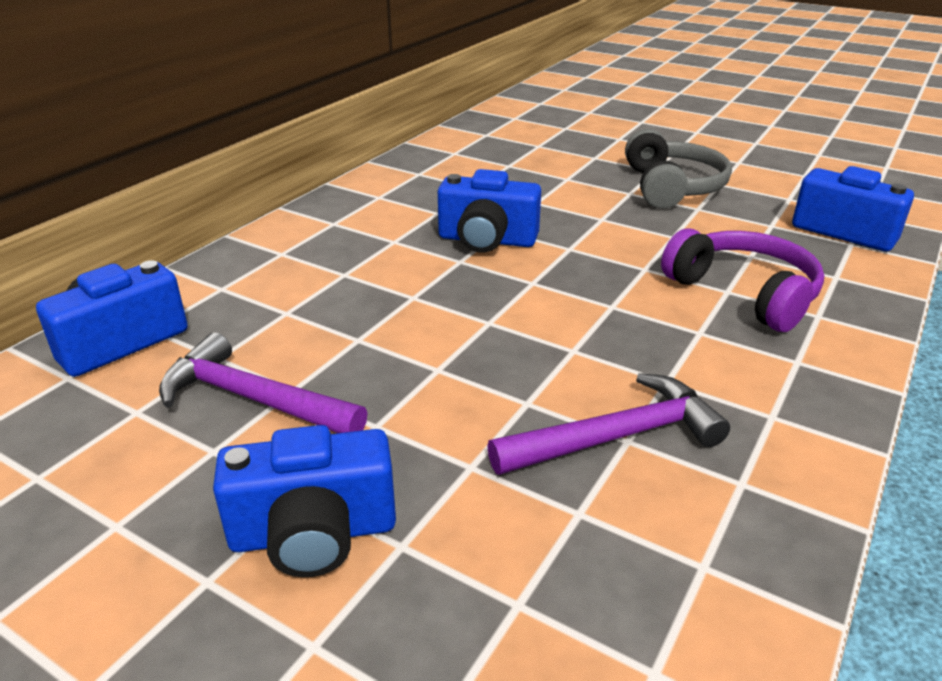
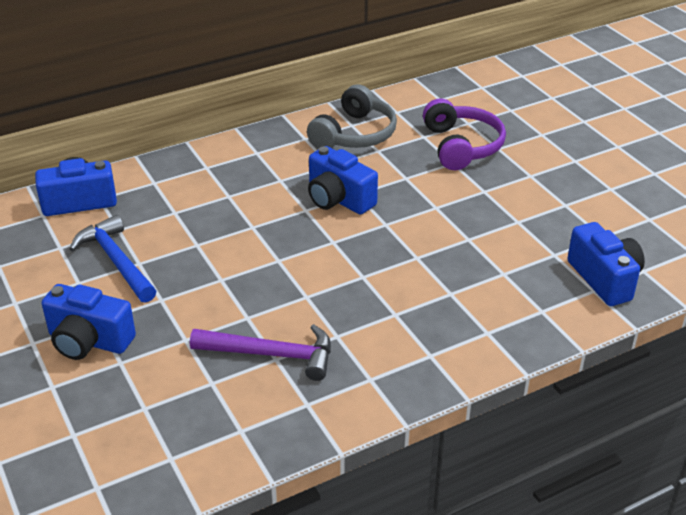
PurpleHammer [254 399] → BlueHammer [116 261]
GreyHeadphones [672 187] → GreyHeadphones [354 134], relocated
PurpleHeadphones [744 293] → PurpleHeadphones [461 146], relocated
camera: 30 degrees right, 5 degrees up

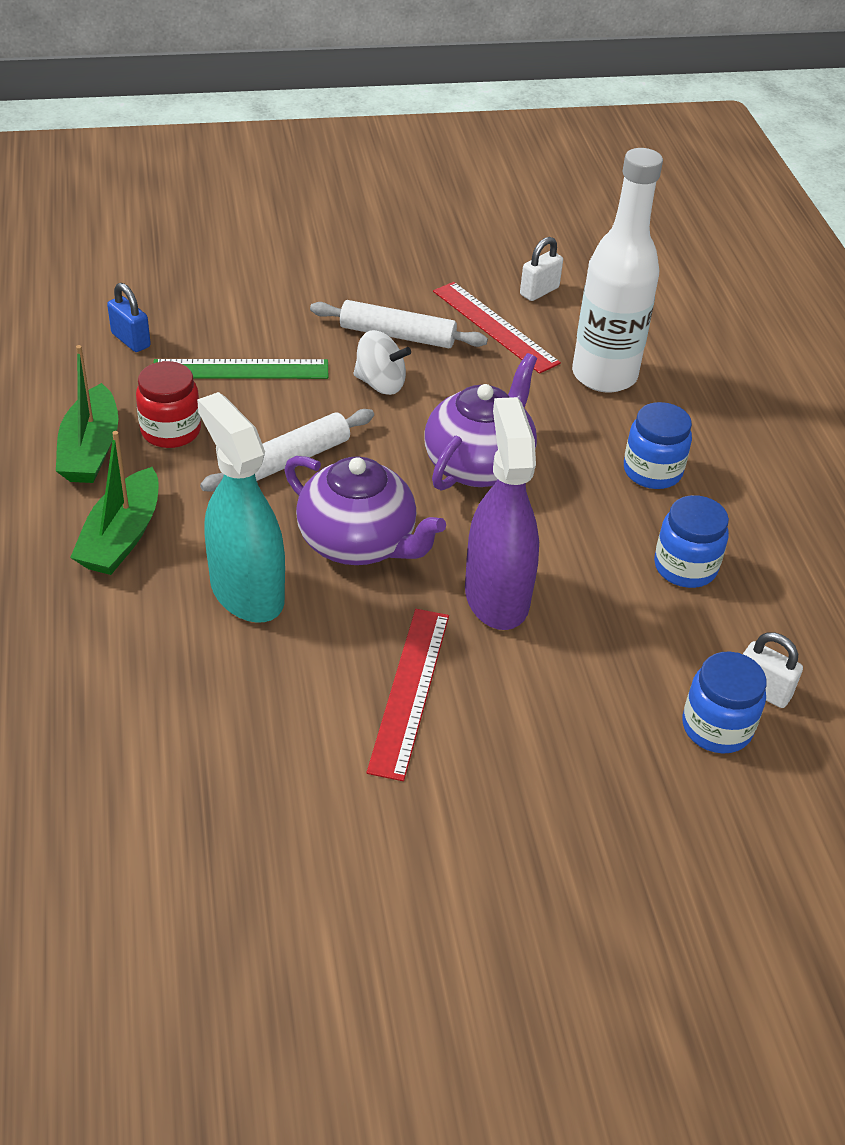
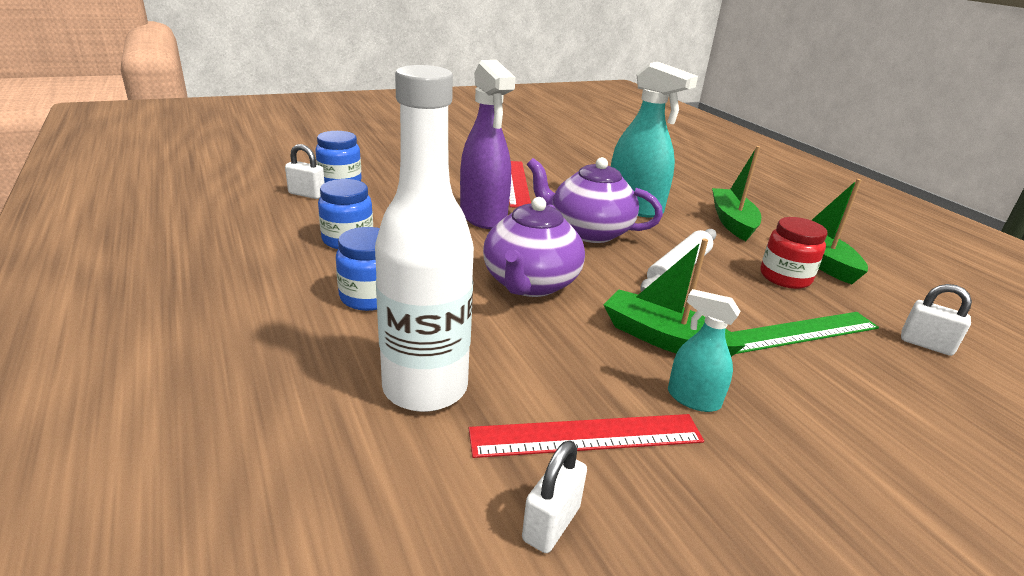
BluePadlock [131 340] → WhitePadlock [926 344]
WhiteRollingPin [397 335] → TurquoiseSprayBottle [693 399]
WhiteSpinningTop [380 383] → GreenBoat [663 339]
RedRuler [495 327] → RedRuler [586 435], 45 degrees counterclockwise
camera: 165 degrees right, 15 degrees down

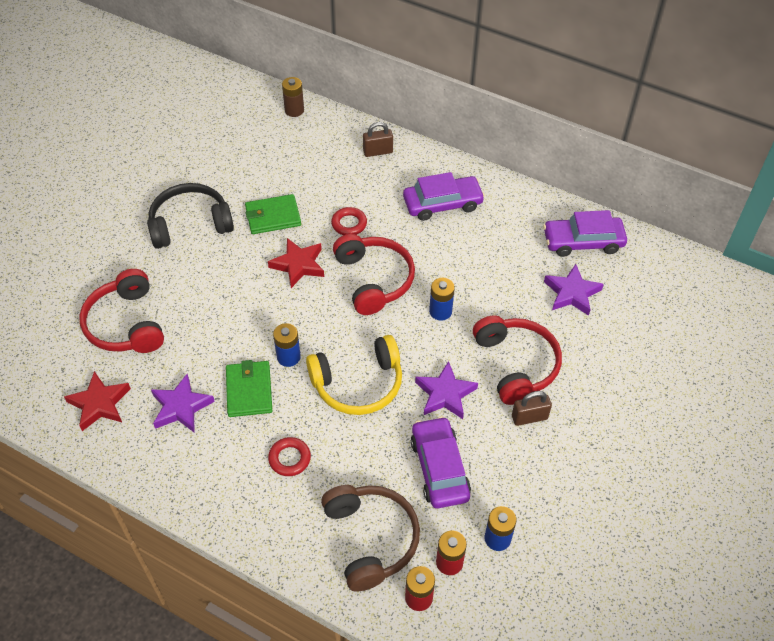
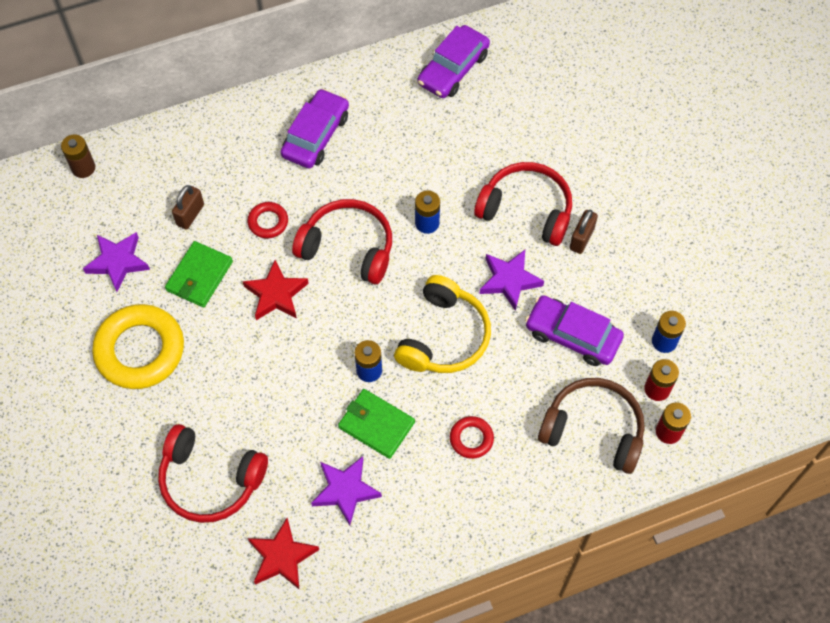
BlackHeadphones [190 224] → YellowRing [140 350]
BrownPadlock [378 152] → BrownPadlock [190 215], relocated
PurpleStar [572 293] → PurpleStar [118 262], relocated
camera: 50 degrees left, 10 degrees up

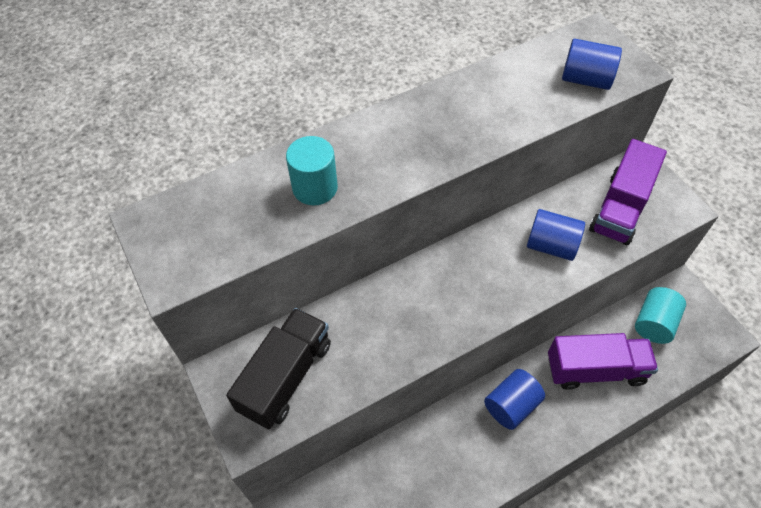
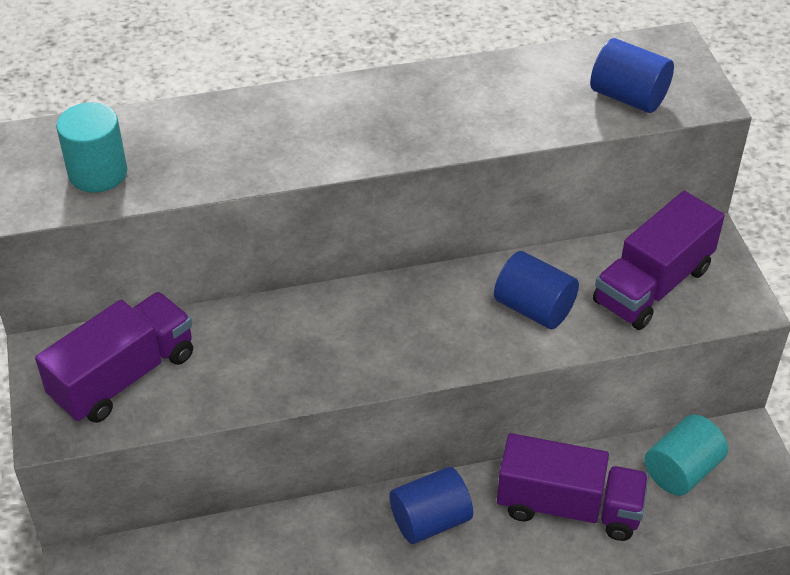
BlackTruck [286 377] → PurpleTruck [124 376]
TurquoiseCylinder [315 188] → TurquoiseCylinder [98 173], relocated
camera: 15 degrees right, 10 degrees down

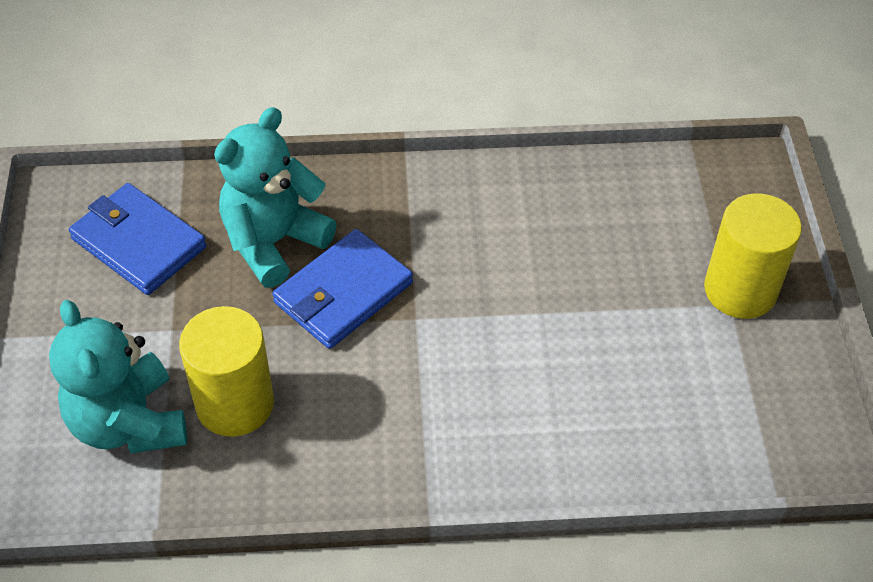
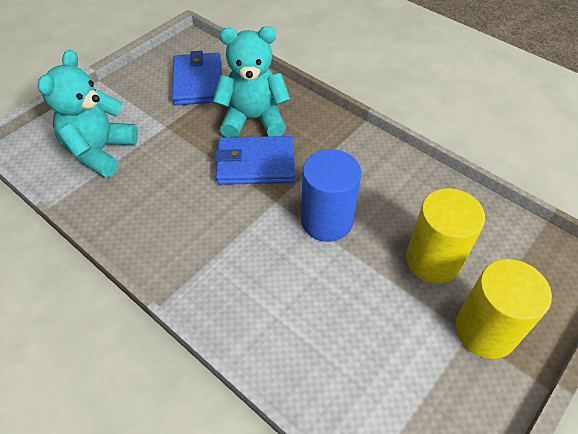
YellowCylinder [235 404] → YellowCylinder [433 260], relocated
- → BlueCylinder [326 221]
camera: 45 degrees right, 0 degrees up

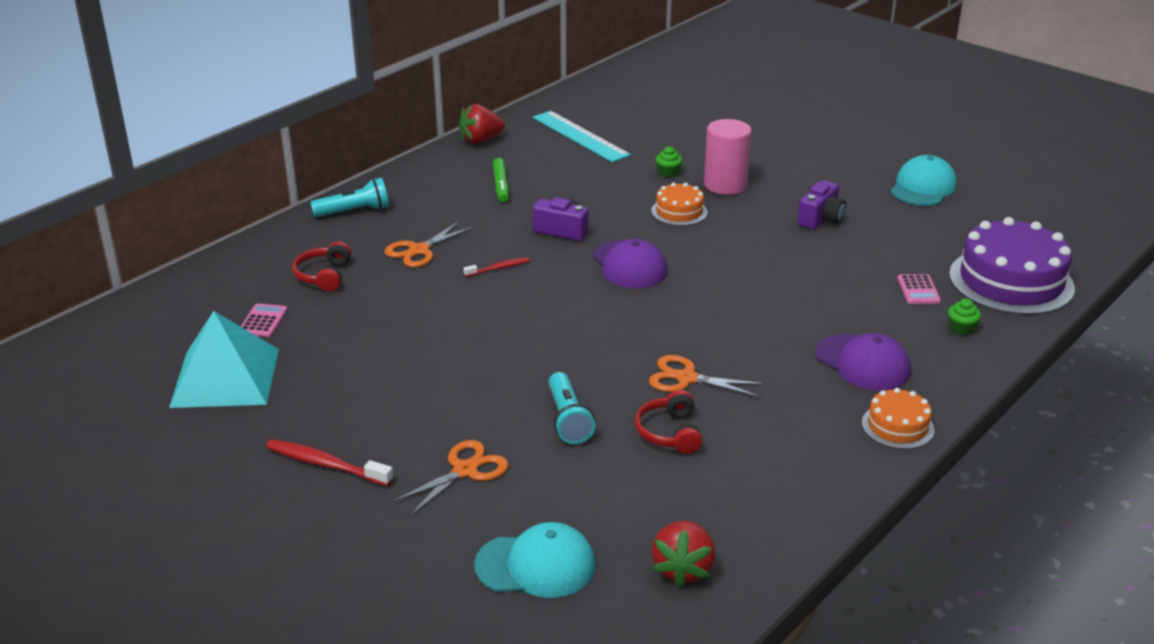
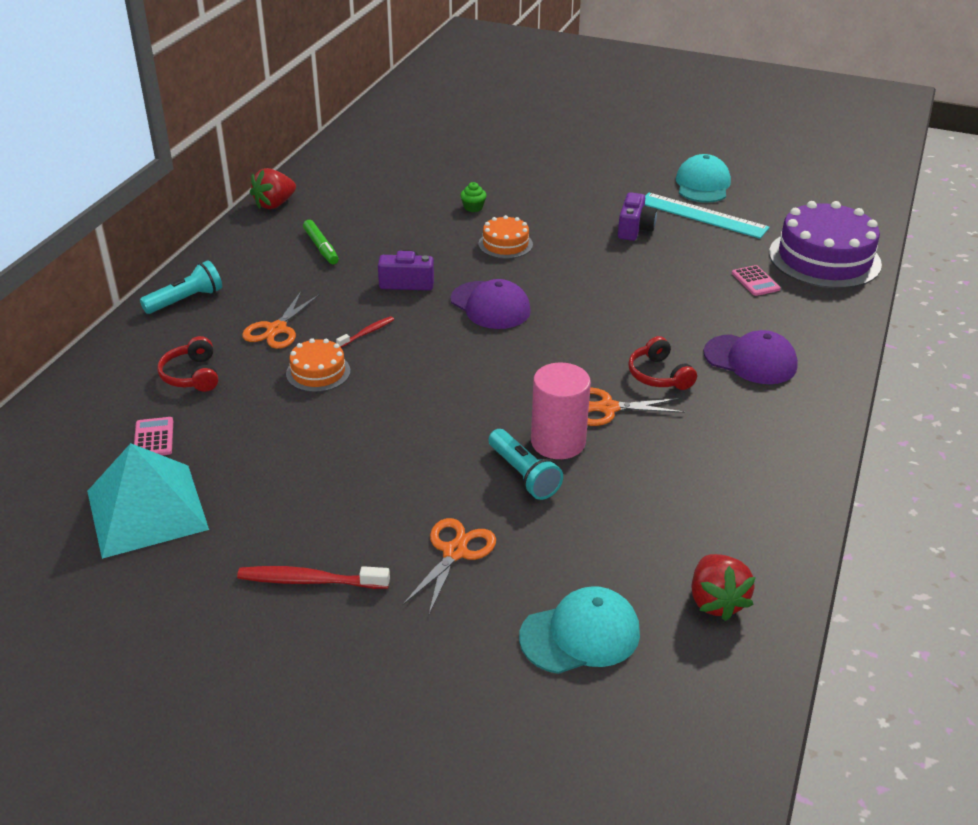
TurquoiseRuler [580 136] → TurquoiseRuler [702 215], relocated
RedHeadphones [669 433] → RedHeadphones [658 375], relocated
PinkCylinder [725 185] → PinkCylinder [558 442], relocated
OrangeCake [897 426] → OrangeCake [318 372], relocated
GreenCupcake [961 328] → -
camera: 20 degrees left, 5 degrees up

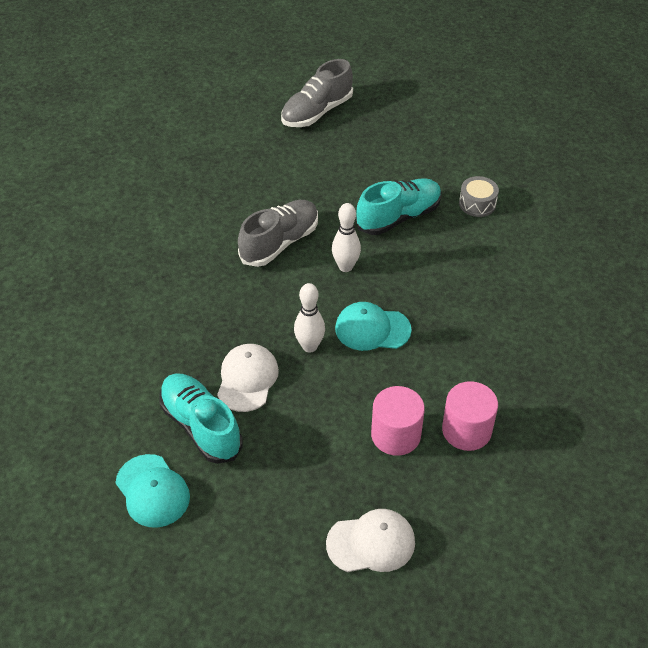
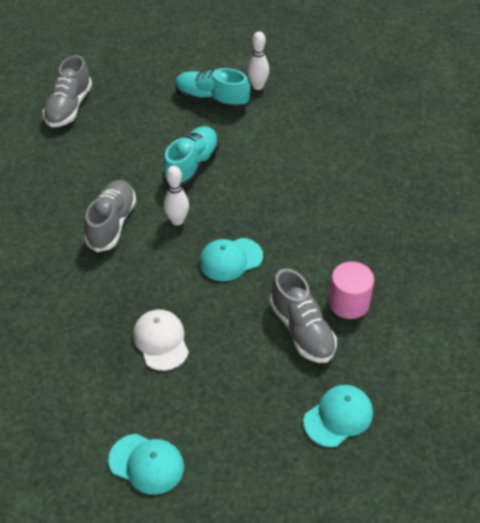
TurquoiseShoe [201 426] → TurquoiseShoe [212 100], relocated
WhiteBowlingPin [309 346] → WhiteBowlingPin [258 86], relocated
WhiteCap [371 543] → TurquoiseCap [338 417]
PinkCylinder [395 435] → GreyShoe [302 330]
GreyDrum [477 204] → -
camera: 30 degrees left, 0 degrees up

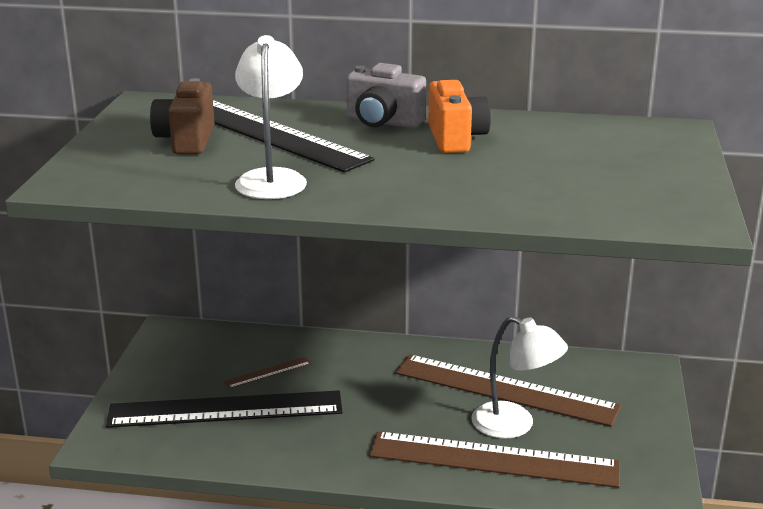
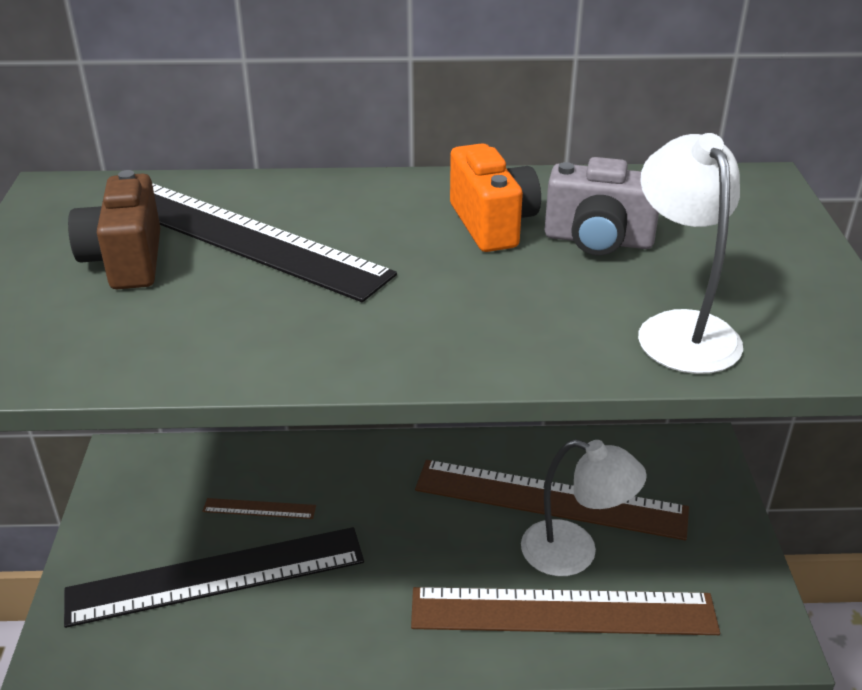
BrownRuler [268 373] → BrownRuler [259 509], 45 degrees clockwise
WhiteLamp [272 178] → WhiteLamp [680 329], relocated
GreyCamera [383 122] → GreyCamera [598 240], relocated
camera: 10 degrees left, 10 degrees up

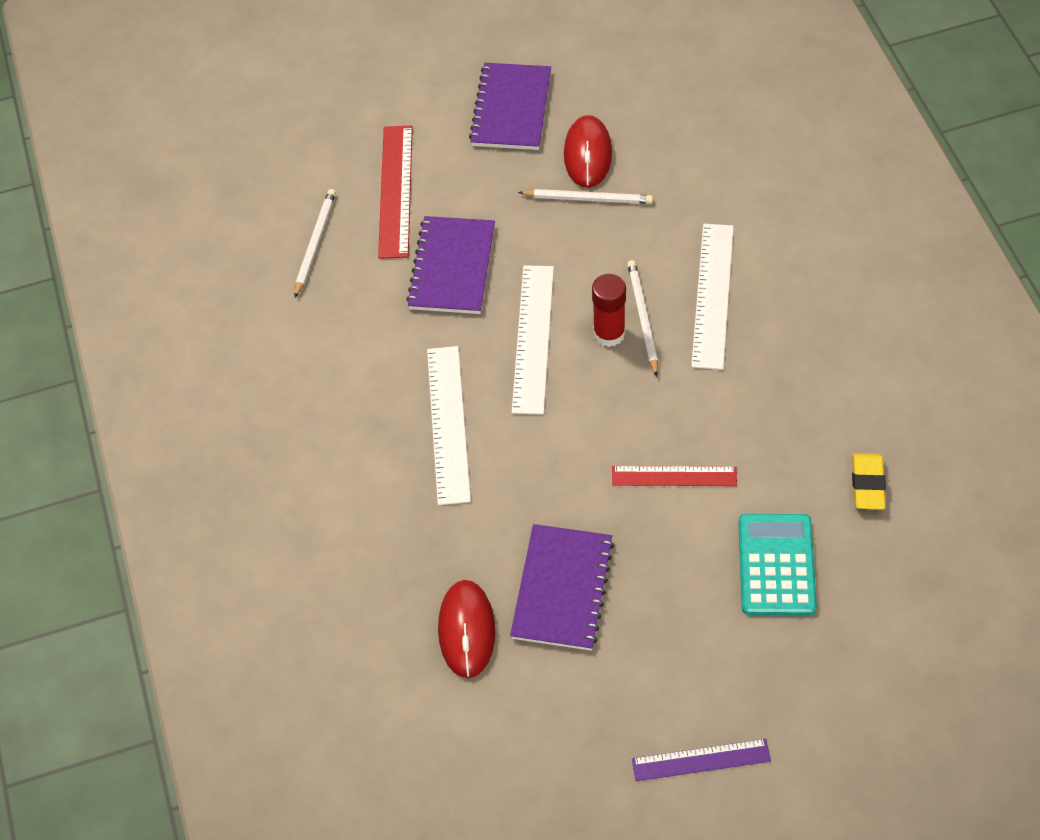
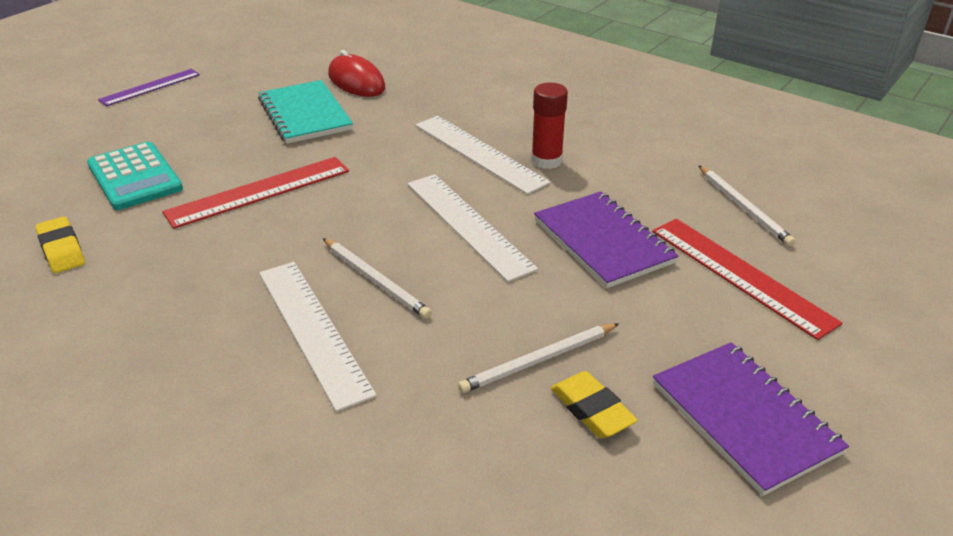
PurpleNotebook [562 589] → TurquoiseNotebook [305 114]
RedMouse [587 154] → YellowEraser [592 410]
RedGlueStick [609 333] → RedGlueStick [546 160], relocated
RedRuler [674 476] → RedRuler [259 192], x1.52
camera: 140 degrees right, 20 degrees down

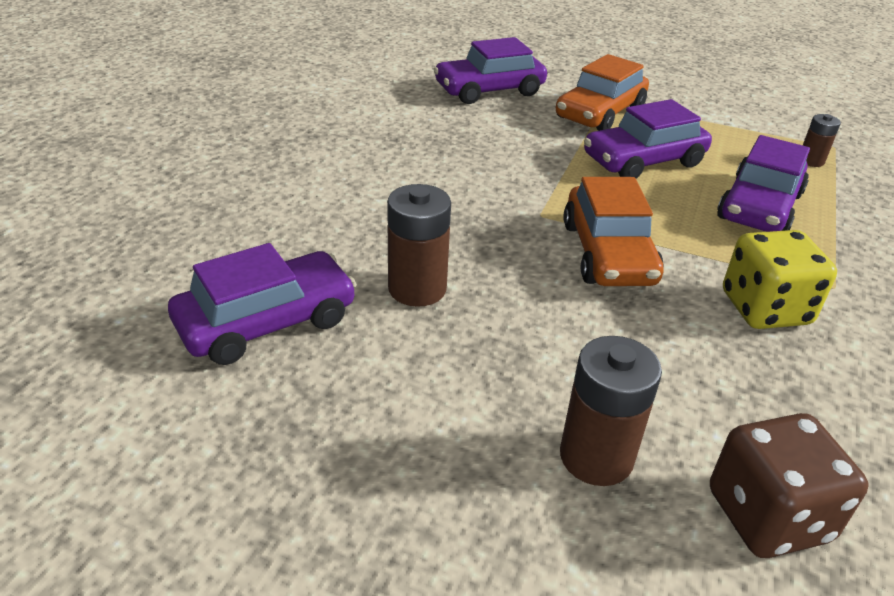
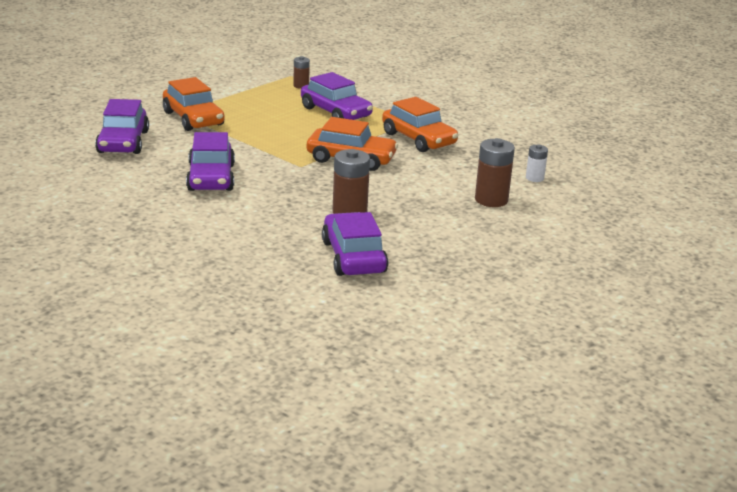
PurpleCar [643 161] → PurpleCar [211 178], relocated
BrownDice [767 516] → WhiteBattery [534 178]
YellowDice [765 309] → OrangeCar [418 139]
camera: 70 degrees left, 10 degrees down

